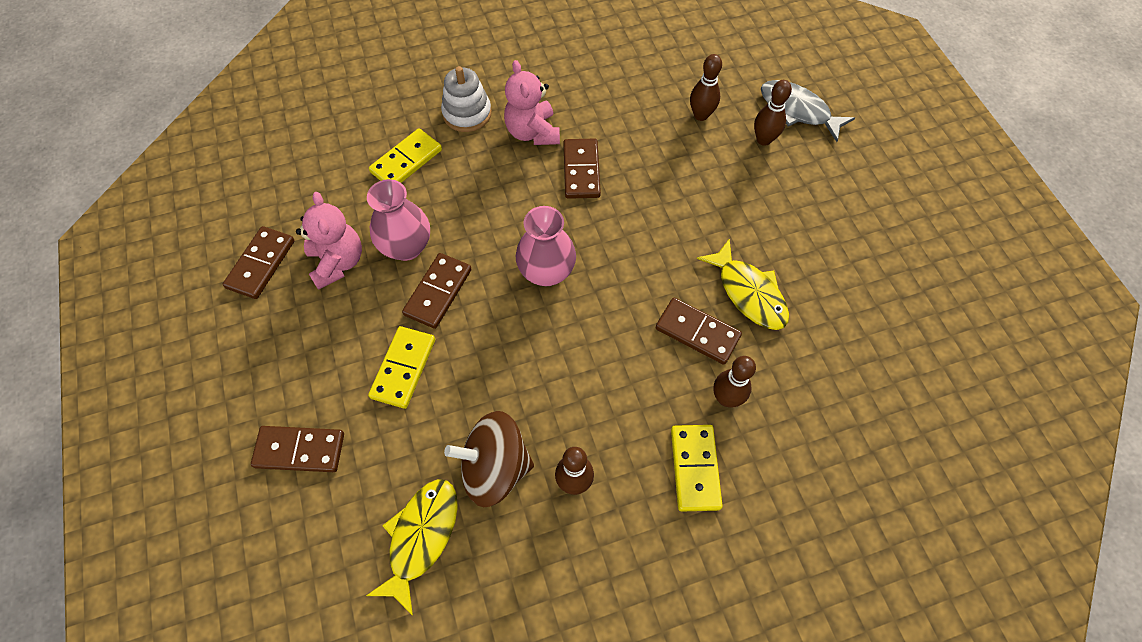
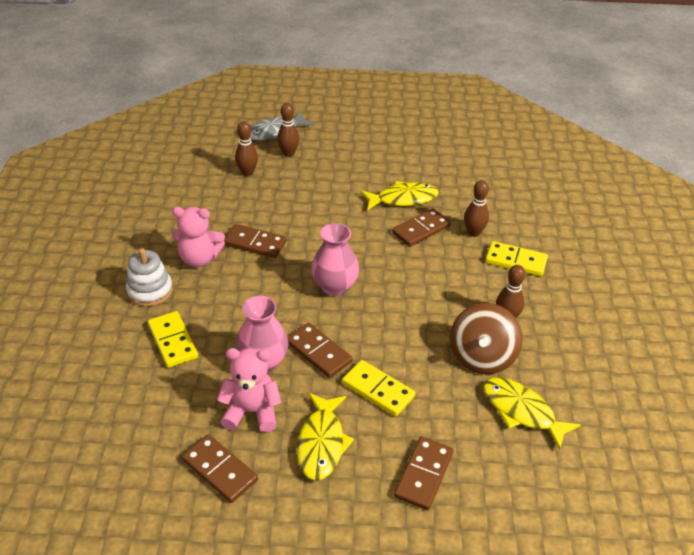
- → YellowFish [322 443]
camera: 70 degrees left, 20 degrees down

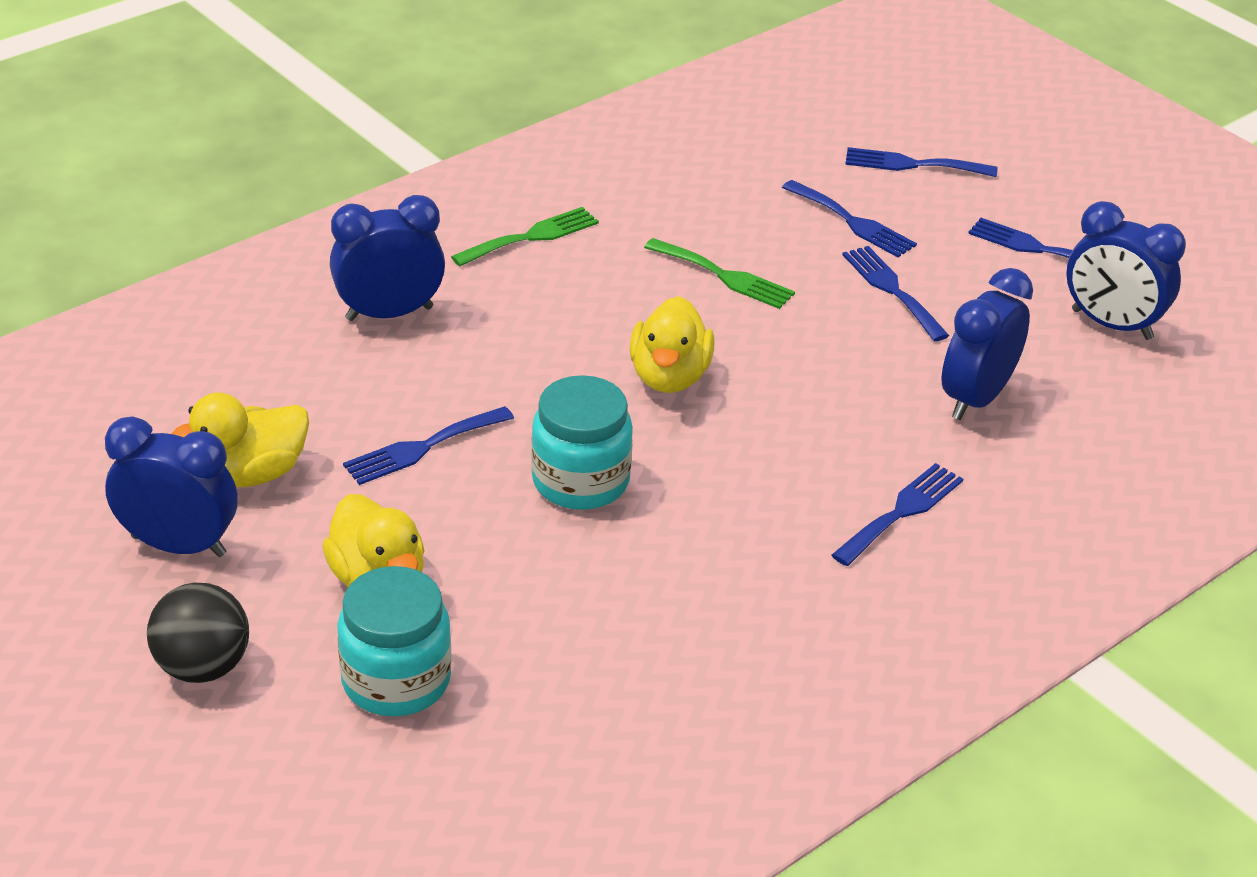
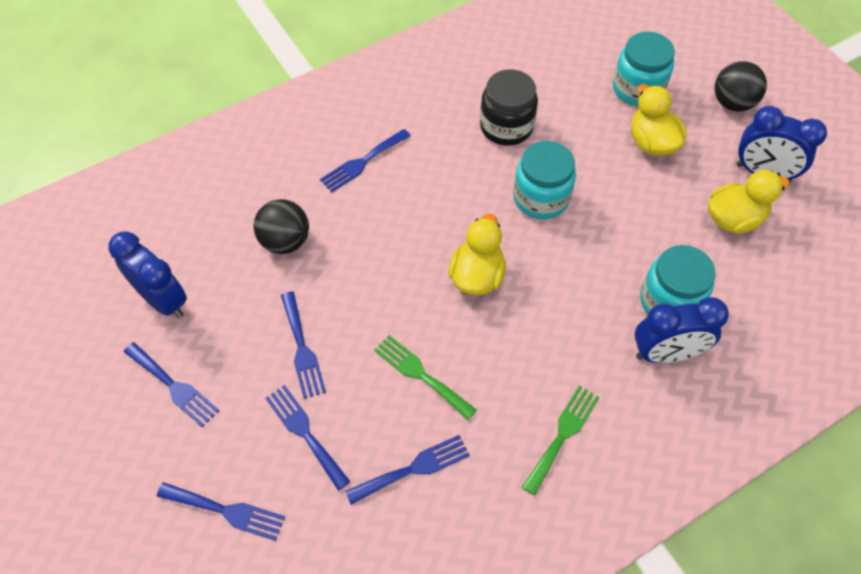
BlueFork [422 448] → BlueFork [413 468], relocated
GreenFork [531 237] → GreenFork [562 435], 150 degrees clockwise
BlueClock [976 398] → BlackBall [285 241]
- → BlackJar [506 127]
- → TurquoiseJar [669 301]
camera: 170 degrees left, 20 degrees up

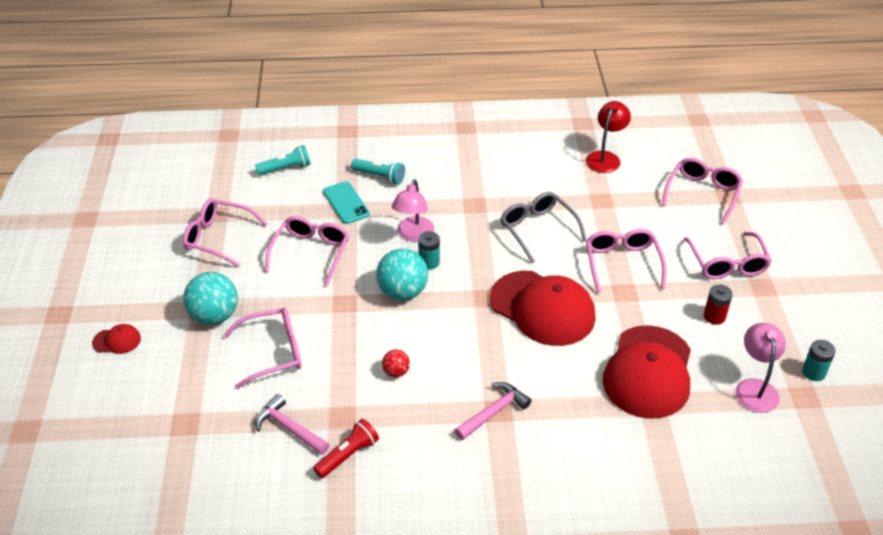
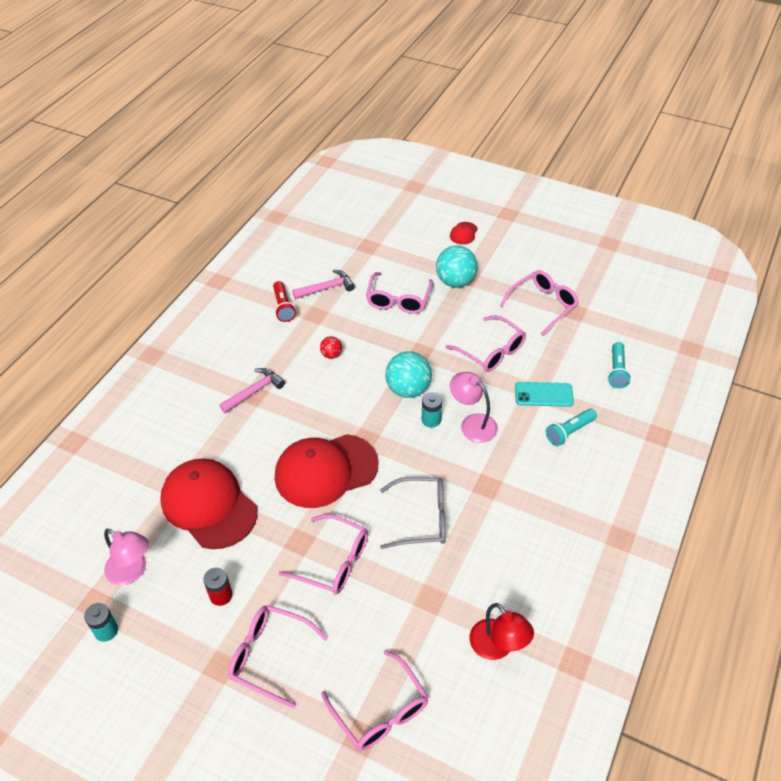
PinkHammer [493 412] → PinkHammer [254 391], 120 degrees counterclockwise
camera: 120 degrees right, 5 degrees up

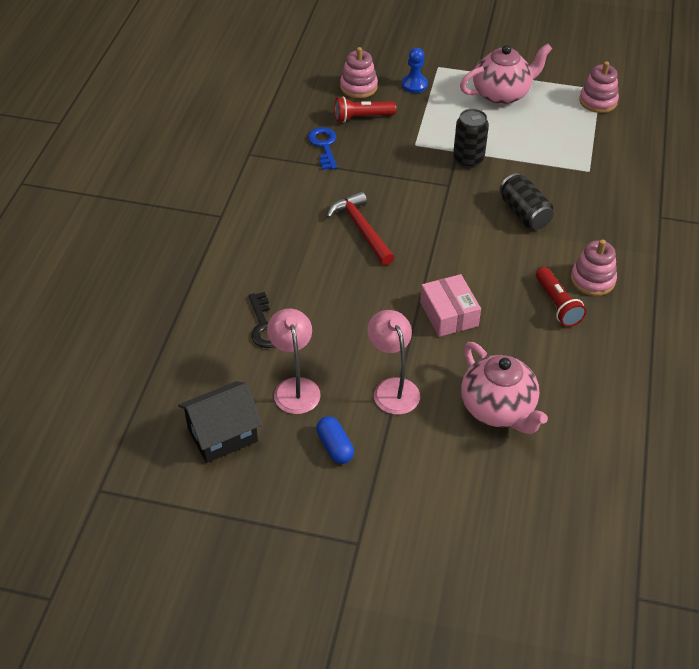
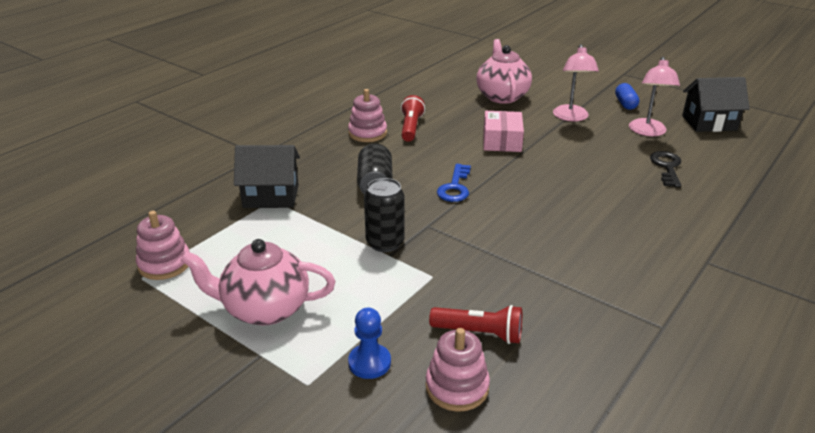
BlueKey [324 146] → BlueKey [455 187], relocated
RedHammer [361 229] → -
- → BlackHouse [271 196]
camera: 155 degrees left, 15 degrees down

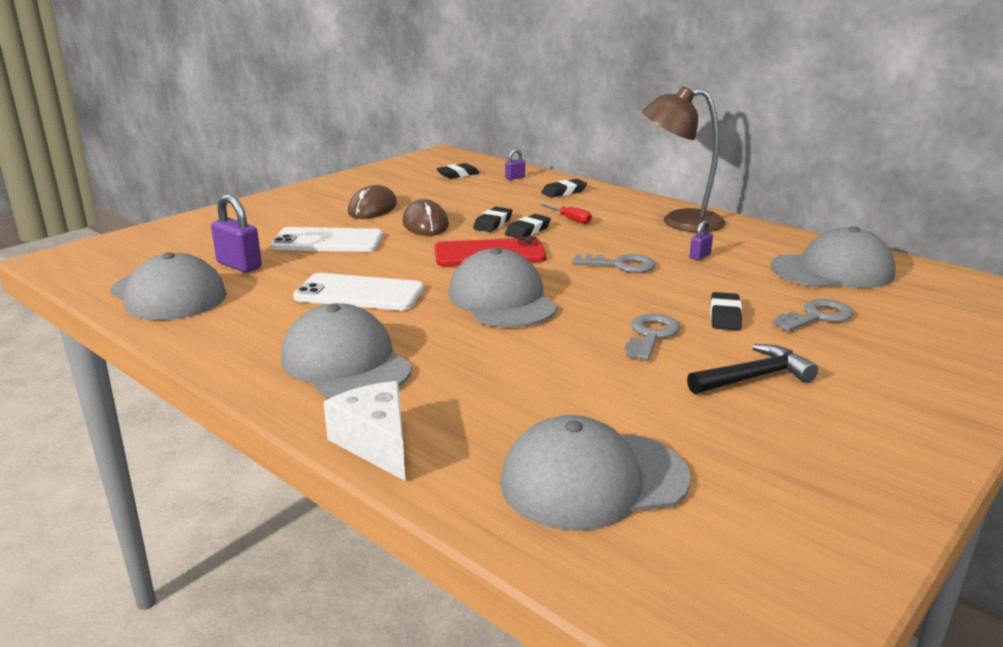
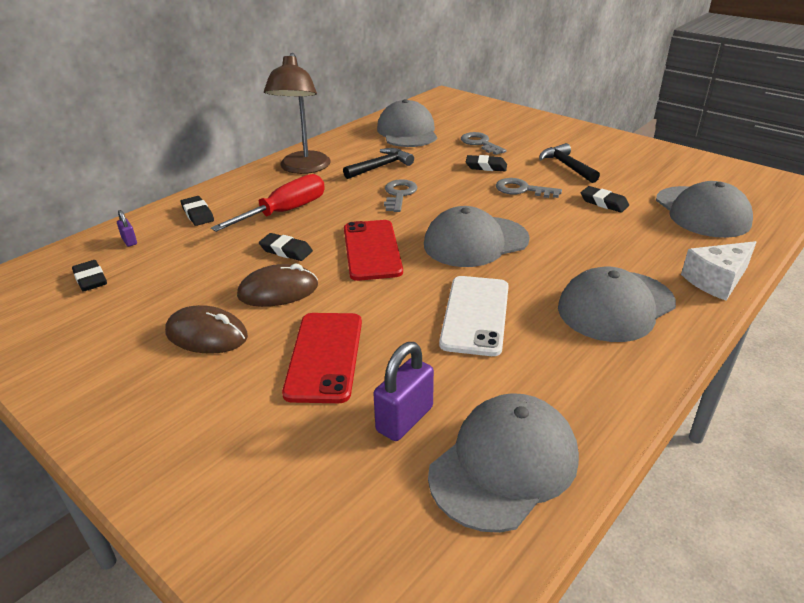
WhitePhone [327 241] → RedPhone [324 356]
BlackEraser [527 231] → BlackEraser [603 203], relocated
RedScrewdriver [571 219] → RedScrewdriver [285 212], x2.15
PurplePadlock [700 256] → BlackHammer [381 166]
camera: 90 degrees left, 10 degrees up

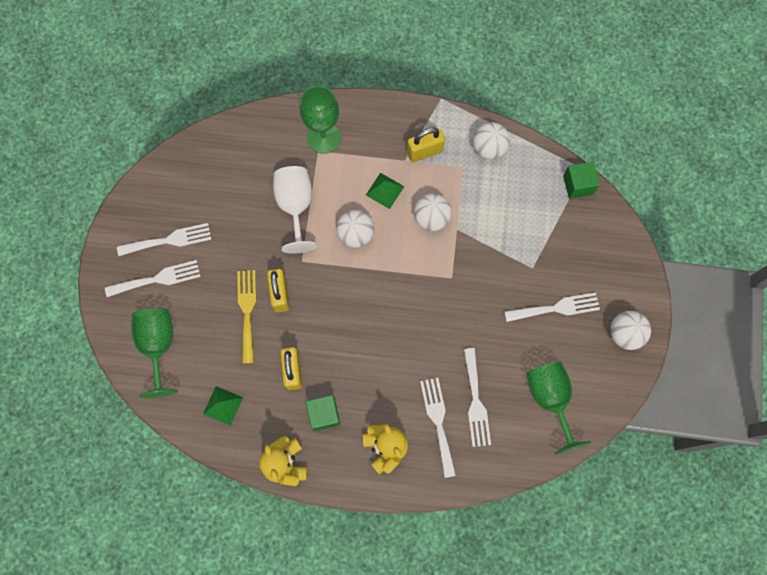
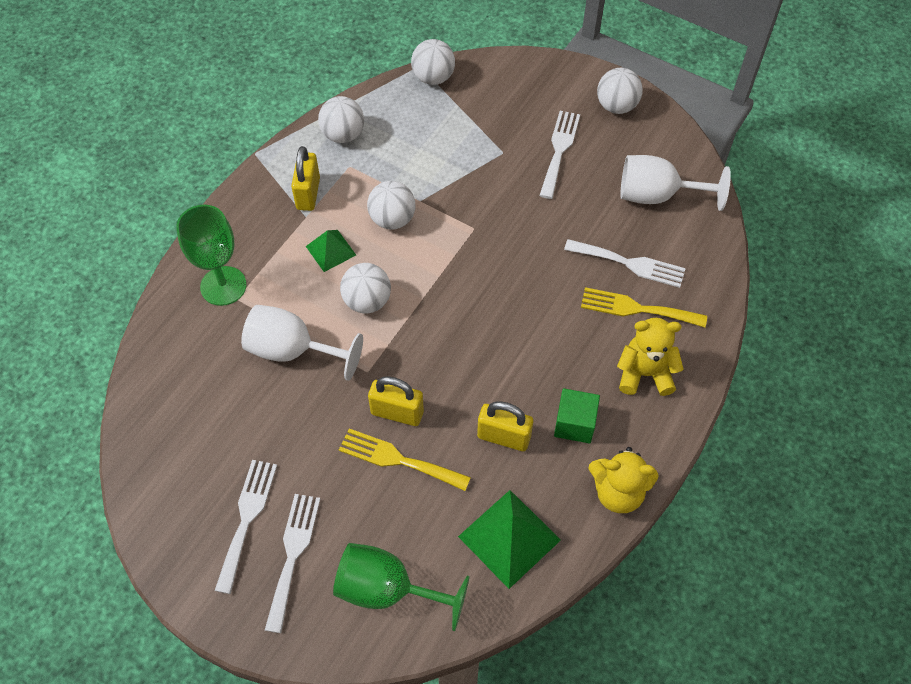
GreenPyramid [223 405] → GreenPyramid [509 538], x1.68
WhiteFork [438 422] → YellowFork [637 309]
GreenGoblet [550 399] → WhiteGoblet [657 196]
GreenCube [578 185] → WhiteBall [433 77]
camera: 65 degrees left, 15 degrees down

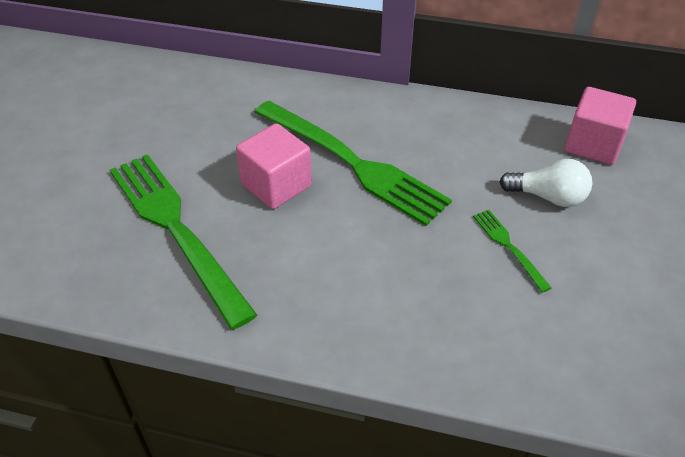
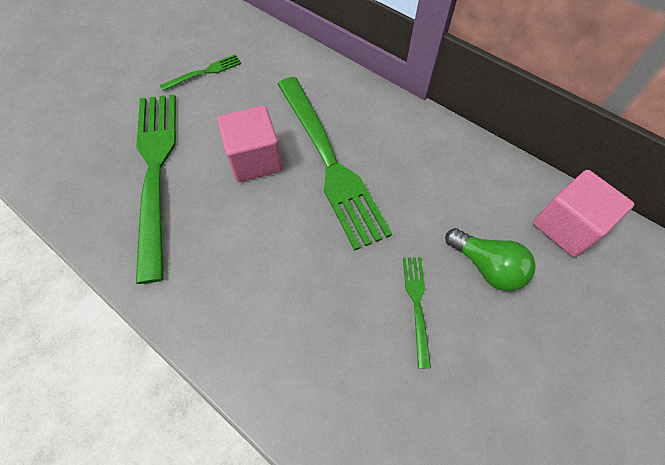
WhiteLightBulb [548 197] → GreenLightBulb [486 266]
- → GreenFork [204 72]
camera: 25 degrees right, 15 degrees up

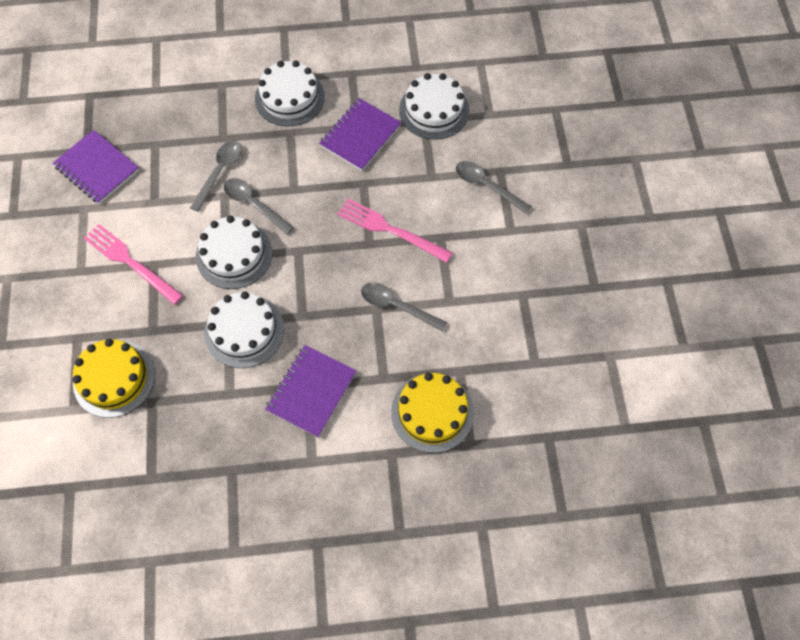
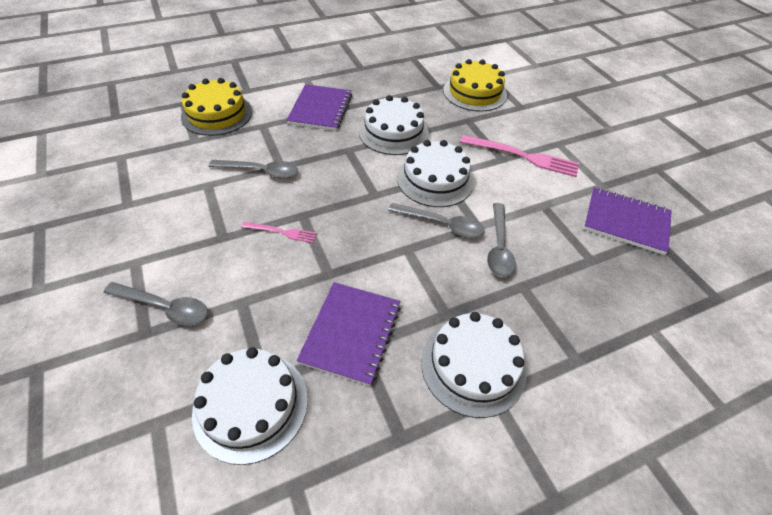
PinkFork [391 230] → PinkFork [281 232], x0.54
camera: 160 degrees right, 15 degrees down

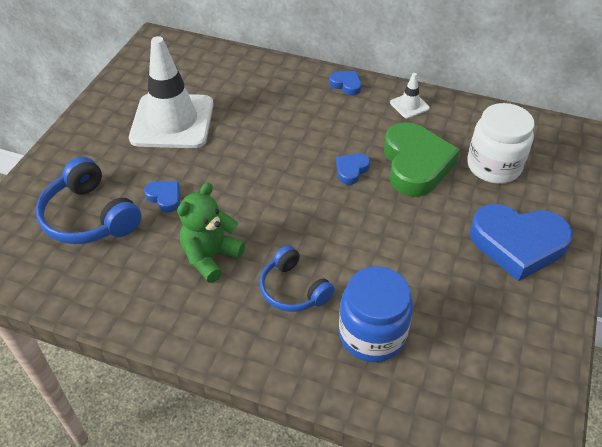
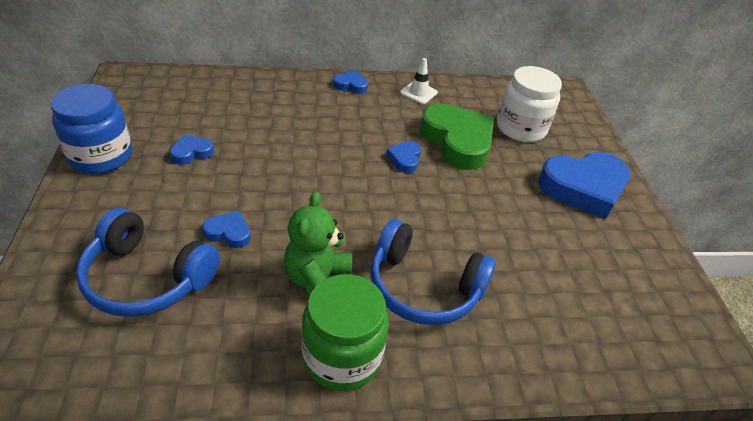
WhiteTrafficCone [172 121] → BlueHeart [191 152]
BlueHeadphones [293 289] → BlueHeadphones [423 287], x1.52
BlueJar [372 335] → BlueJar [101 156], relocated
- → GreenJar [342 357]
camera: 30 degrees left, 5 degrees down

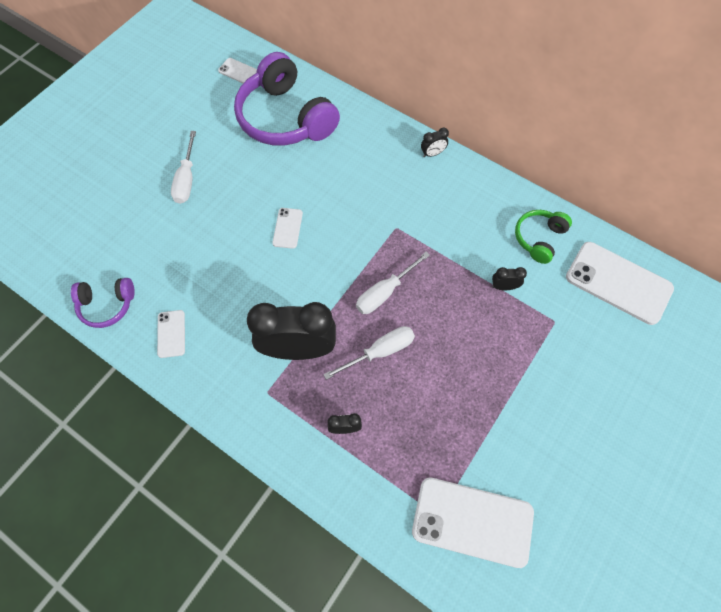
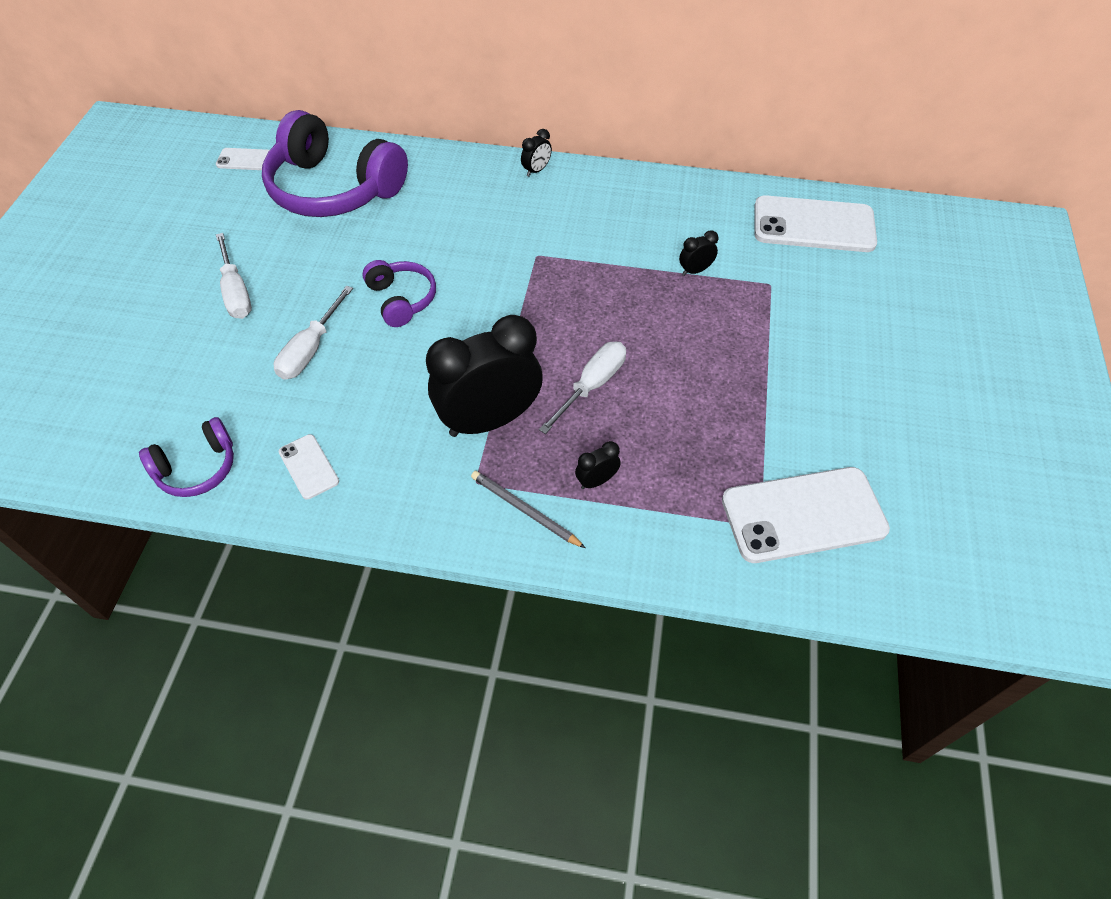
WhitePhone [287 228] → PurpleHeadphones [402 299]
WhiteScrewdriver [384 292] → WhiteScrewdriver [311 349], relocated
GreenHeadphones [539 238] → -
- → GreyPencil [525 510]
camera: 25 degrees left, 10 degrees down

